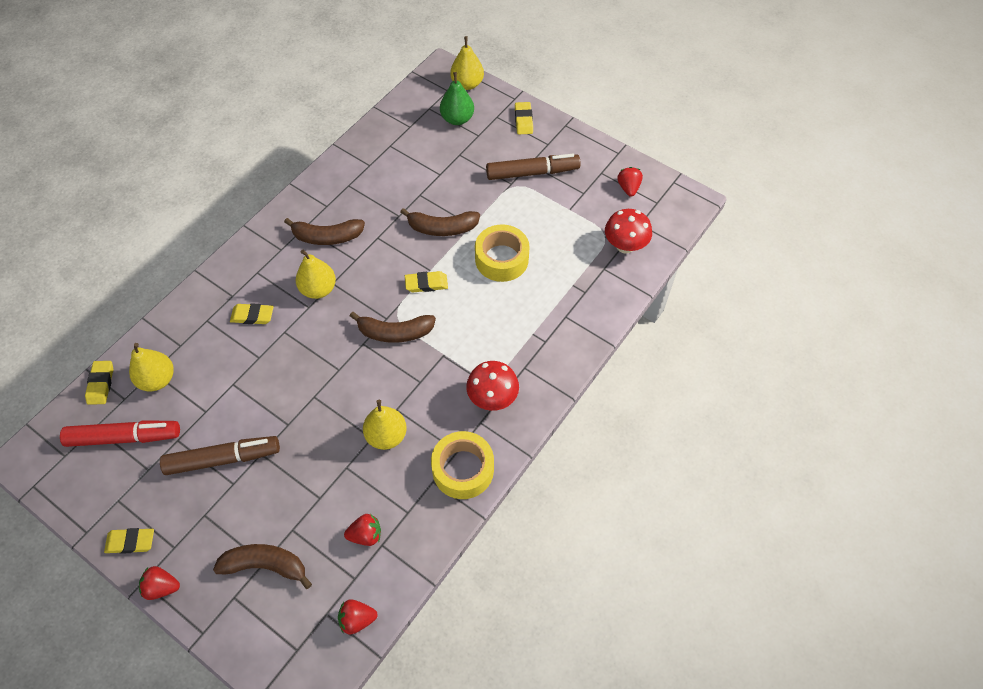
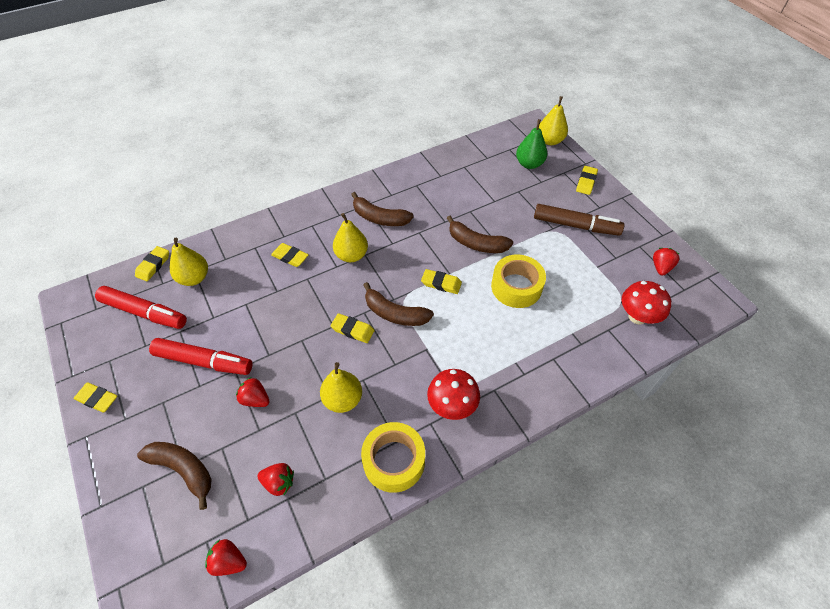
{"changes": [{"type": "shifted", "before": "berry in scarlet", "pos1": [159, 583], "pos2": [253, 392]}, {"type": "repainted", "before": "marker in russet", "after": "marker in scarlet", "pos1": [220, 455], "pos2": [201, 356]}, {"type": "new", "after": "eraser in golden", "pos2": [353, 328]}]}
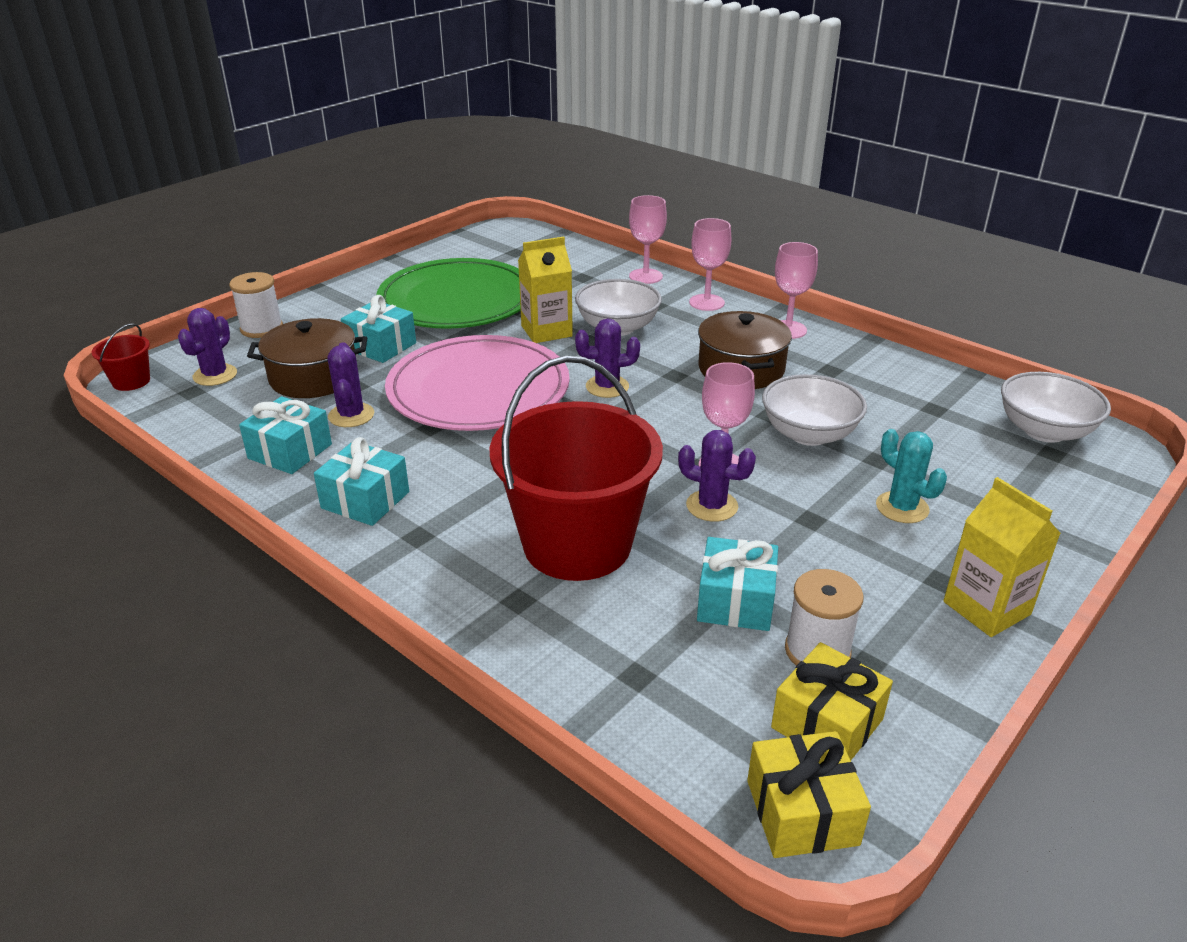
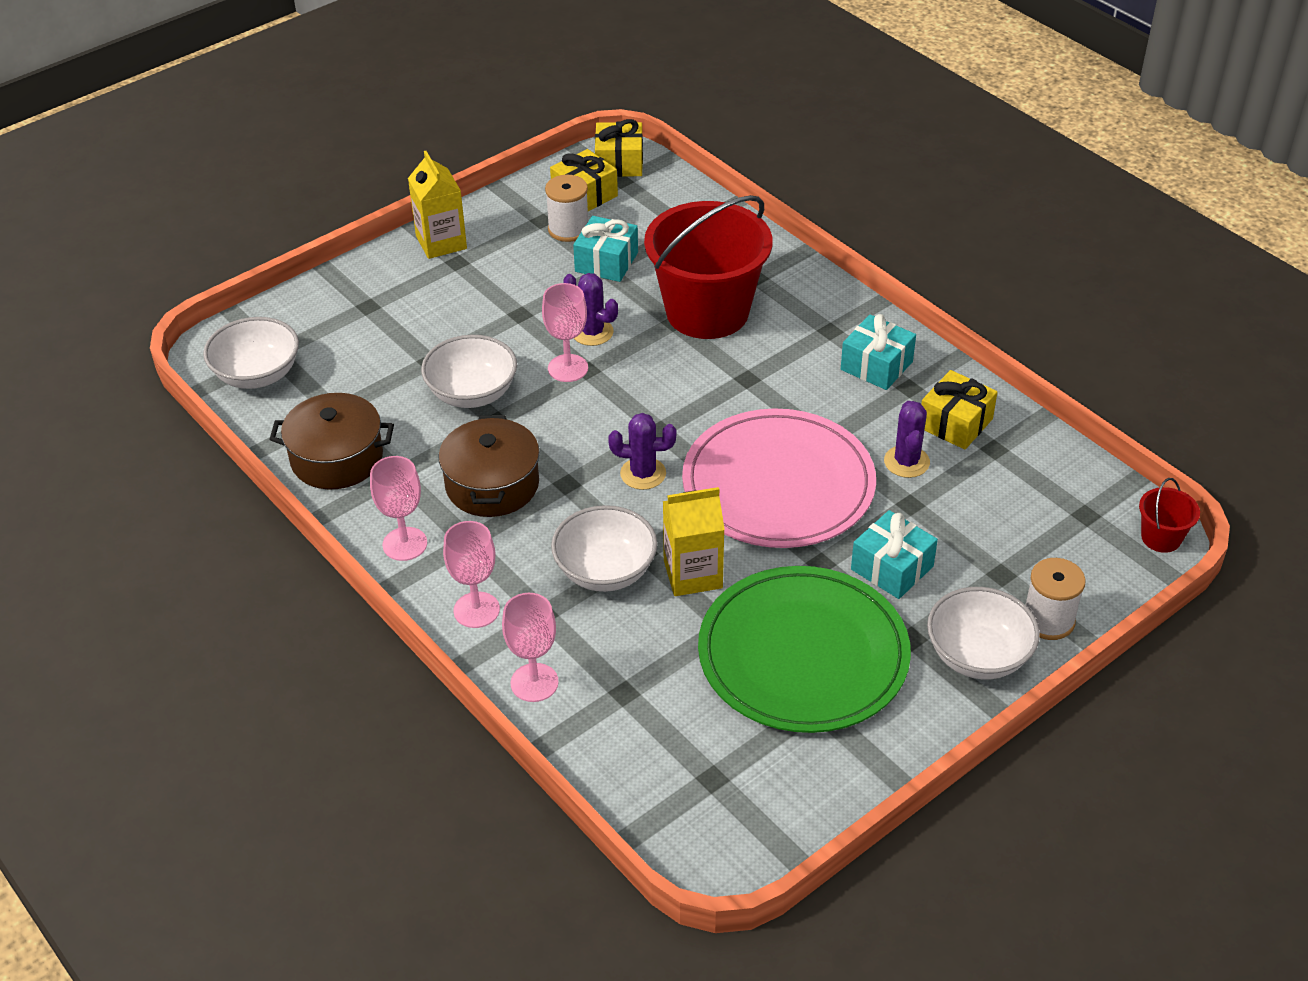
{"changes": [{"type": "gone", "before": "prickly plant in purple", "pos1": [207, 347]}, {"type": "repainted", "before": "wrapped gift in teal", "after": "wrapped gift in golden", "pos1": [285, 435], "pos2": [959, 409]}, {"type": "shifted", "before": "cooking pot in russet", "pos1": [307, 358], "pos2": [331, 441]}, {"type": "gone", "before": "prickly plant in teal", "pos1": [911, 476]}, {"type": "new", "after": "serving bowl in pure white", "pos2": [983, 633]}]}
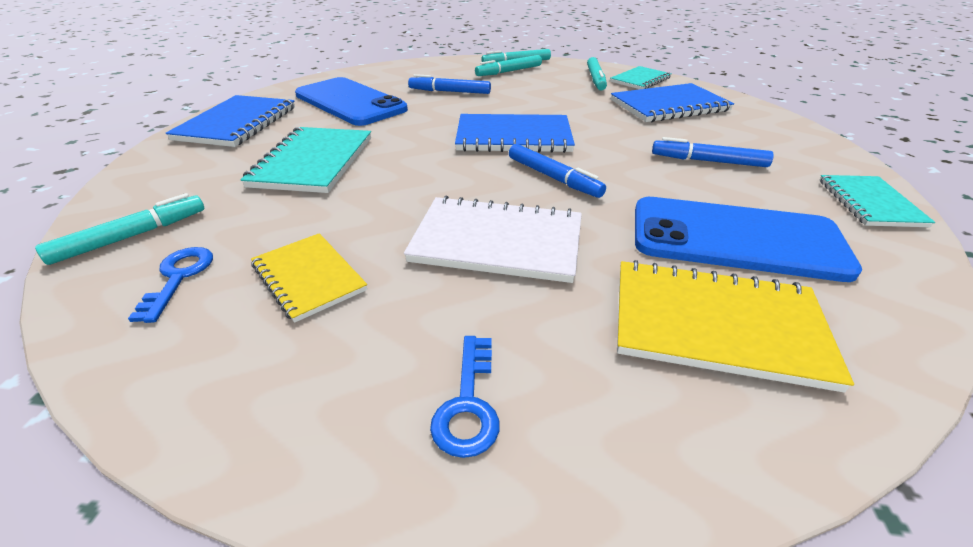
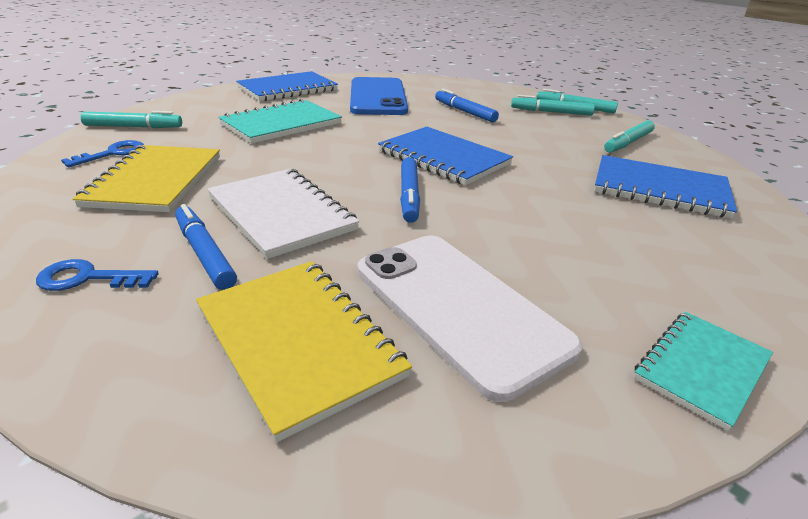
{"changes": [{"type": "scaled", "before": "notepad in golden", "pos1": [309, 278], "pos2": [146, 178], "scale": 1.57}, {"type": "rotated", "before": "latchkey in royal blue", "pos1": [465, 397], "pos2": [97, 275], "turn": 45}, {"type": "gone", "before": "notepad in teal", "pos1": [641, 77]}, {"type": "repainted", "before": "mobile phone in royal blue", "after": "mobile phone in pure white", "pos1": [748, 239], "pos2": [470, 318]}, {"type": "shifted", "before": "marker in royal blue", "pos1": [713, 152], "pos2": [206, 247]}]}
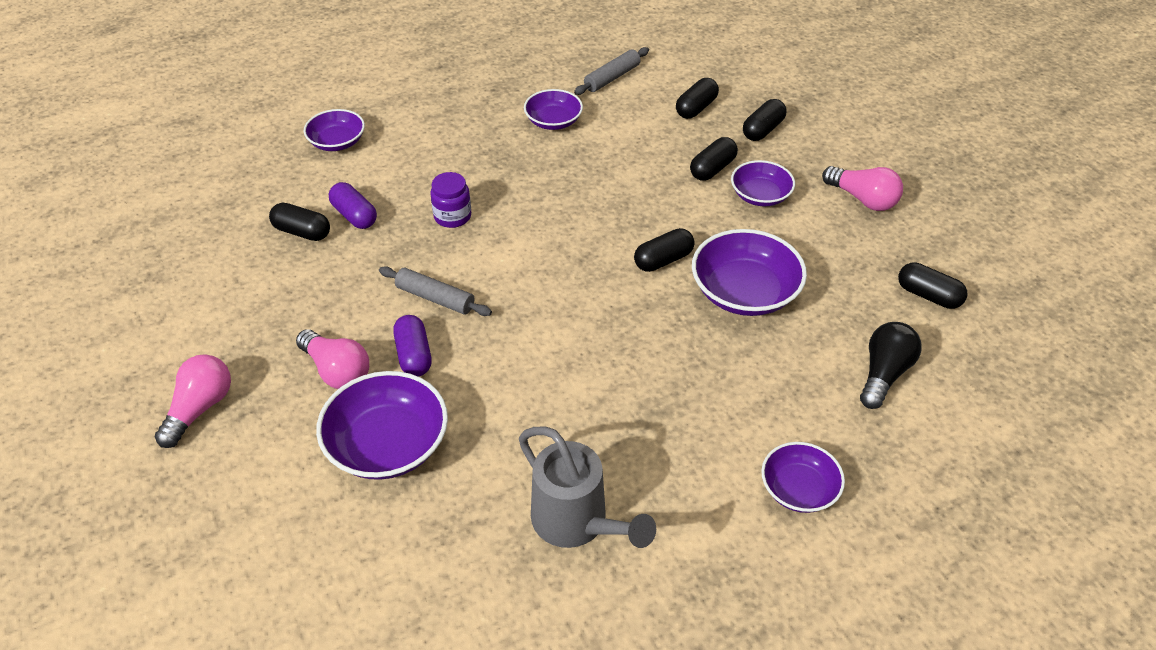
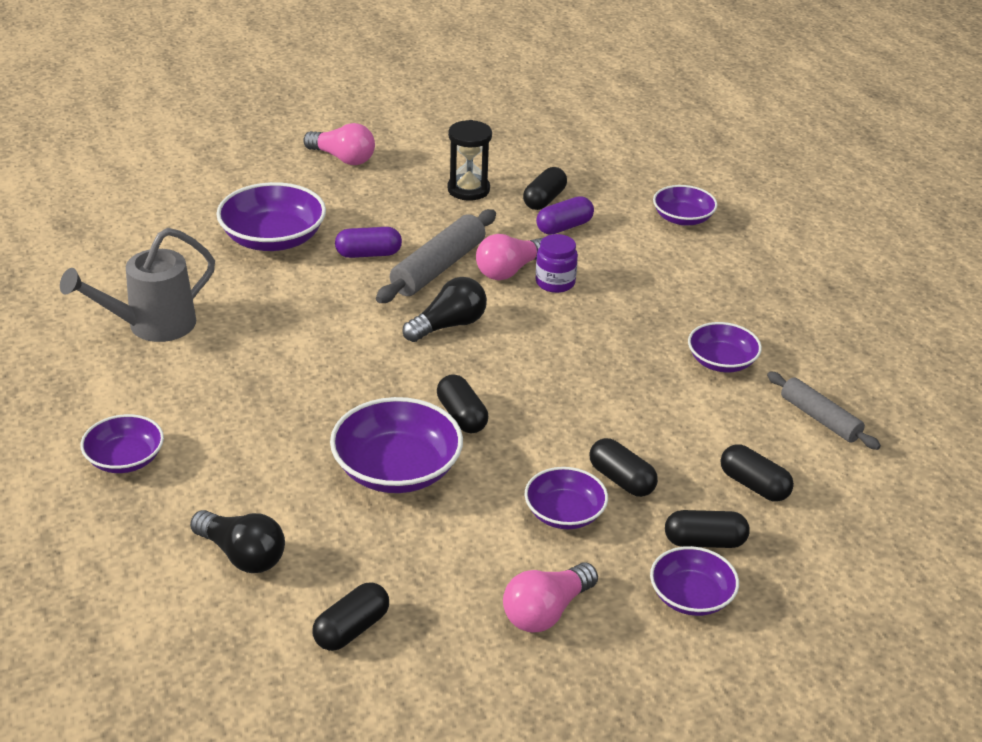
{"changes": [{"type": "shifted", "before": "bulb in rose-pink", "pos1": [332, 359], "pos2": [509, 257]}, {"type": "scaled", "before": "dough roller in gray", "pos1": [435, 291], "pos2": [436, 256], "scale": 1.53}, {"type": "rotated", "before": "pill shape in ebony", "pos1": [764, 120], "pos2": [707, 529], "turn": -45}, {"type": "new", "after": "bulb in ebony", "pos2": [444, 309]}, {"type": "new", "after": "sandglass in ebony", "pos2": [469, 160]}, {"type": "new", "after": "serving bowl in purple", "pos2": [694, 581]}]}
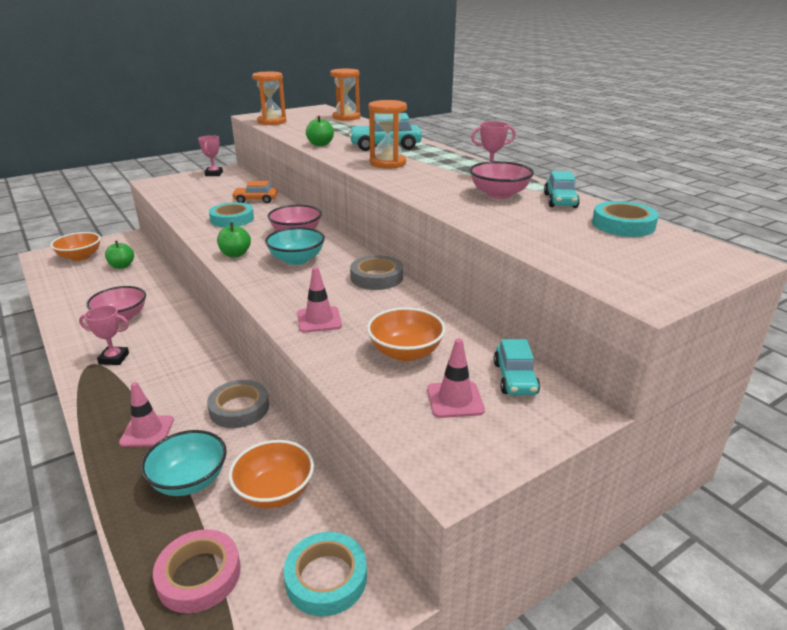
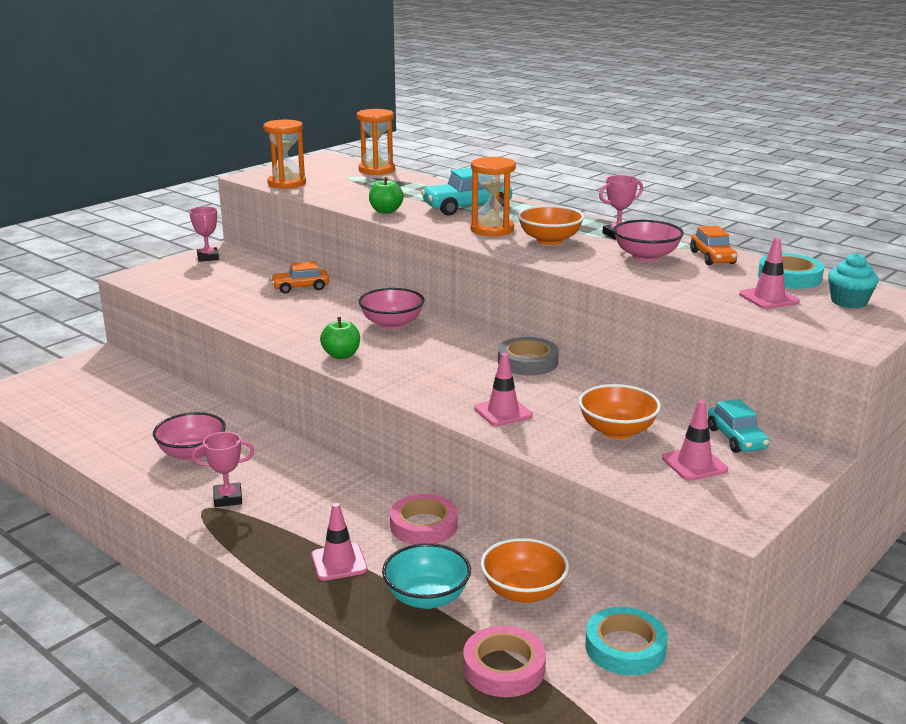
{"changes": [{"type": "shifted", "before": "serving bowl in orange", "pos1": [75, 246], "pos2": [551, 225]}, {"type": "gone", "before": "apple fruit in green", "pos1": [119, 255]}, {"type": "repainted", "before": "roll of tape in gray", "after": "roll of tape in rose-pink", "pos1": [238, 404], "pos2": [424, 519]}, {"type": "gone", "before": "roll of tape in teal", "pos1": [231, 214]}, {"type": "gone", "before": "serving bowl in teal", "pos1": [295, 246]}, {"type": "repainted", "before": "automobile in teal", "after": "automobile in orange", "pos1": [562, 189], "pos2": [713, 245]}, {"type": "new", "after": "road cone in rose-pink", "pos2": [769, 273]}, {"type": "new", "after": "cupcake in teal", "pos2": [853, 280]}]}
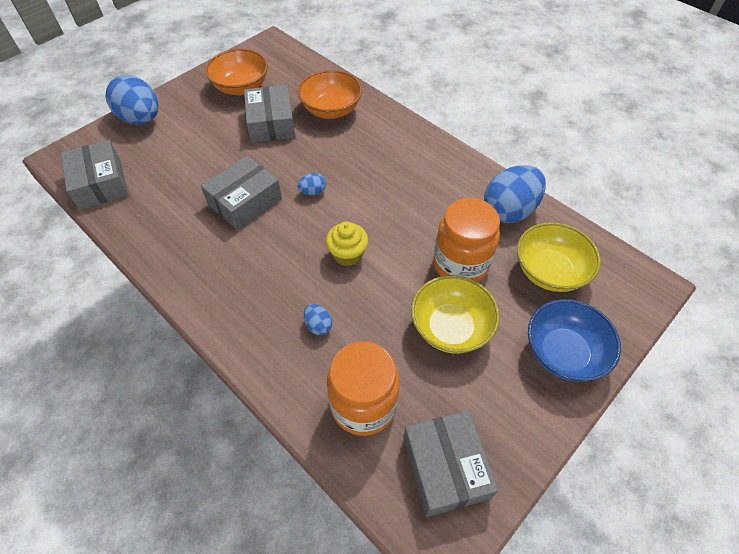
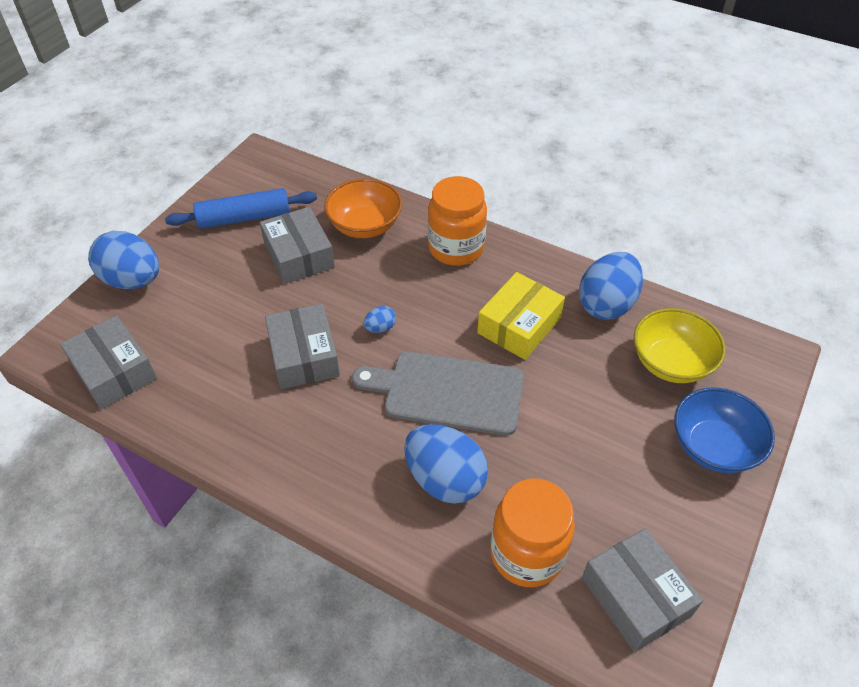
{"changes": [{"type": "rotated", "before": "parcel in gray", "pos1": [241, 192], "pos2": [302, 346], "turn": -45}, {"type": "swapped", "before": "serving bowl in orange", "after": "dough roller in royal blue", "pos1": [236, 72], "pos2": [241, 208]}, {"type": "scaled", "before": "egg in royal blue", "pos1": [318, 319], "pos2": [446, 464], "scale": 2.27}, {"type": "swapped", "before": "cupcake in golden", "after": "bread board in gray", "pos1": [347, 243], "pos2": [438, 393]}, {"type": "gone", "before": "serving bowl in golden", "pos1": [455, 314]}, {"type": "shifted", "before": "jar in orange", "pos1": [466, 240], "pos2": [457, 221]}, {"type": "new", "after": "parcel in golden", "pos2": [521, 316]}]}
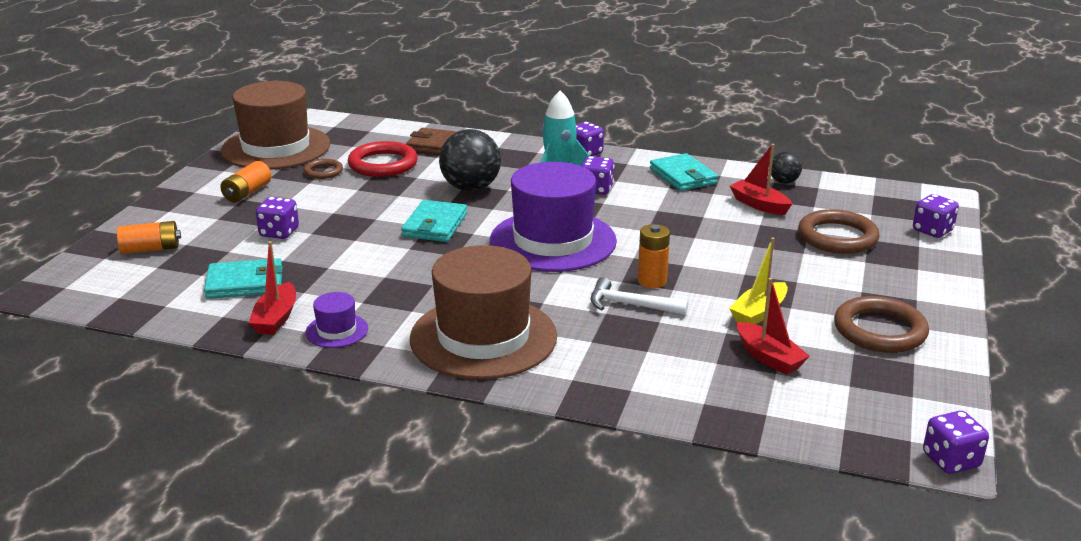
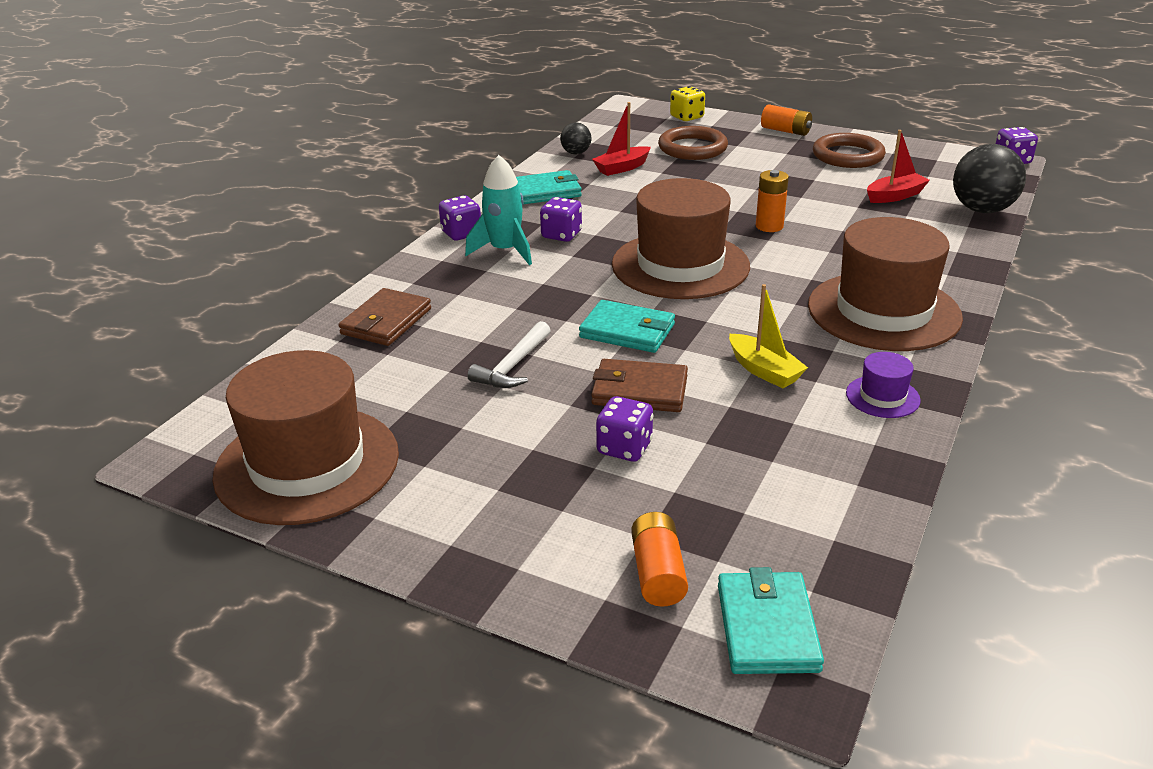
{"changes": [{"type": "shifted", "before": "wallet in teal", "pos1": [243, 278], "pos2": [771, 620]}, {"type": "shifted", "before": "AA battery in orange", "pos1": [246, 182], "pos2": [786, 120]}, {"type": "gone", "before": "sailboat in scarlet", "pos1": [272, 288]}, {"type": "gone", "before": "hoop in russet", "pos1": [323, 169]}, {"type": "gone", "before": "hoop in scarlet", "pos1": [383, 159]}, {"type": "shifted", "before": "sphere in ebony", "pos1": [470, 160], "pos2": [989, 178]}, {"type": "repainted", "before": "top hat in purple", "after": "top hat in russet", "pos1": [553, 217], "pos2": [681, 238]}, {"type": "shifted", "before": "hammer in pure white", "pos1": [639, 296], "pos2": [509, 354]}, {"type": "shifted", "before": "sailboat in golden", "pos1": [758, 280], "pos2": [768, 336]}, {"type": "repainted", "before": "dice in purple", "after": "dice in golden", "pos1": [936, 216], "pos2": [687, 103]}, {"type": "new", "after": "wallet in russet", "pos2": [639, 385]}]}
